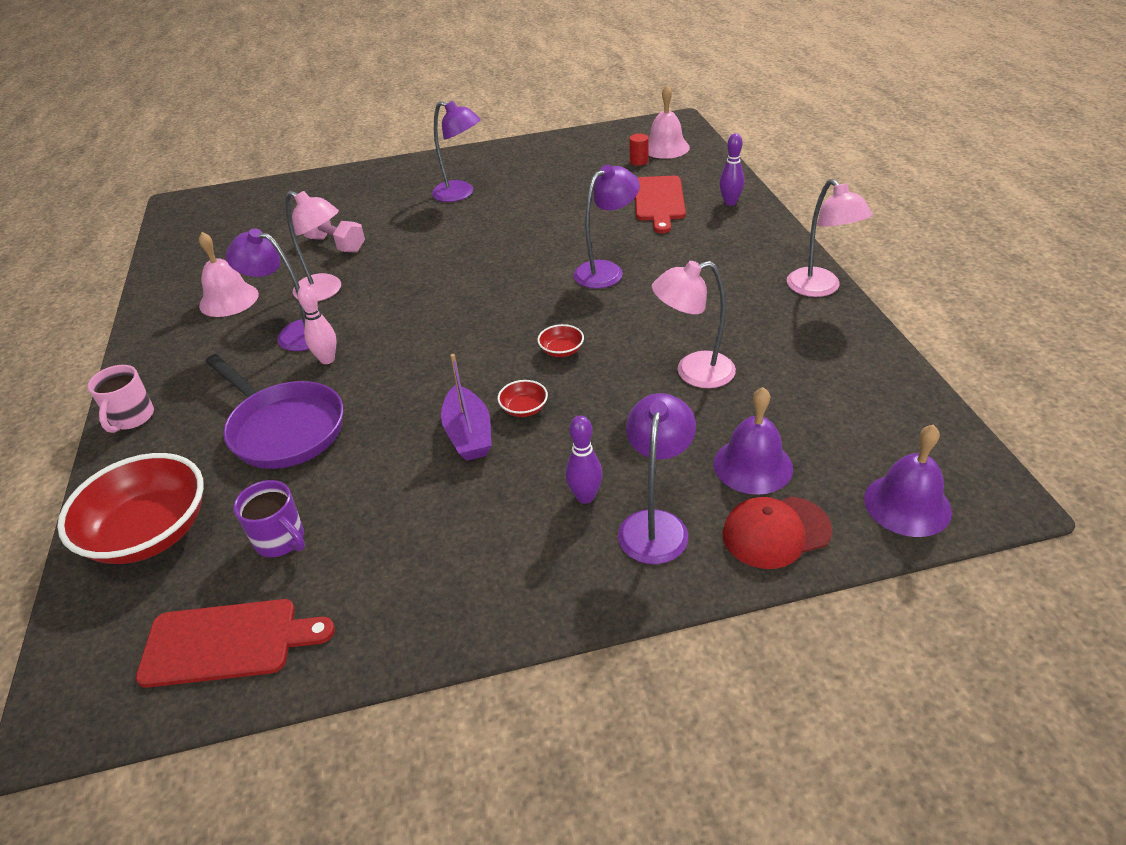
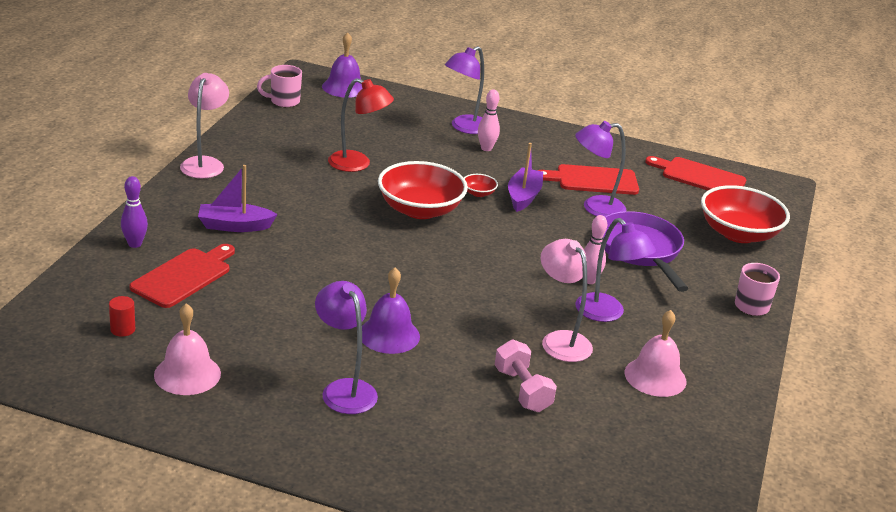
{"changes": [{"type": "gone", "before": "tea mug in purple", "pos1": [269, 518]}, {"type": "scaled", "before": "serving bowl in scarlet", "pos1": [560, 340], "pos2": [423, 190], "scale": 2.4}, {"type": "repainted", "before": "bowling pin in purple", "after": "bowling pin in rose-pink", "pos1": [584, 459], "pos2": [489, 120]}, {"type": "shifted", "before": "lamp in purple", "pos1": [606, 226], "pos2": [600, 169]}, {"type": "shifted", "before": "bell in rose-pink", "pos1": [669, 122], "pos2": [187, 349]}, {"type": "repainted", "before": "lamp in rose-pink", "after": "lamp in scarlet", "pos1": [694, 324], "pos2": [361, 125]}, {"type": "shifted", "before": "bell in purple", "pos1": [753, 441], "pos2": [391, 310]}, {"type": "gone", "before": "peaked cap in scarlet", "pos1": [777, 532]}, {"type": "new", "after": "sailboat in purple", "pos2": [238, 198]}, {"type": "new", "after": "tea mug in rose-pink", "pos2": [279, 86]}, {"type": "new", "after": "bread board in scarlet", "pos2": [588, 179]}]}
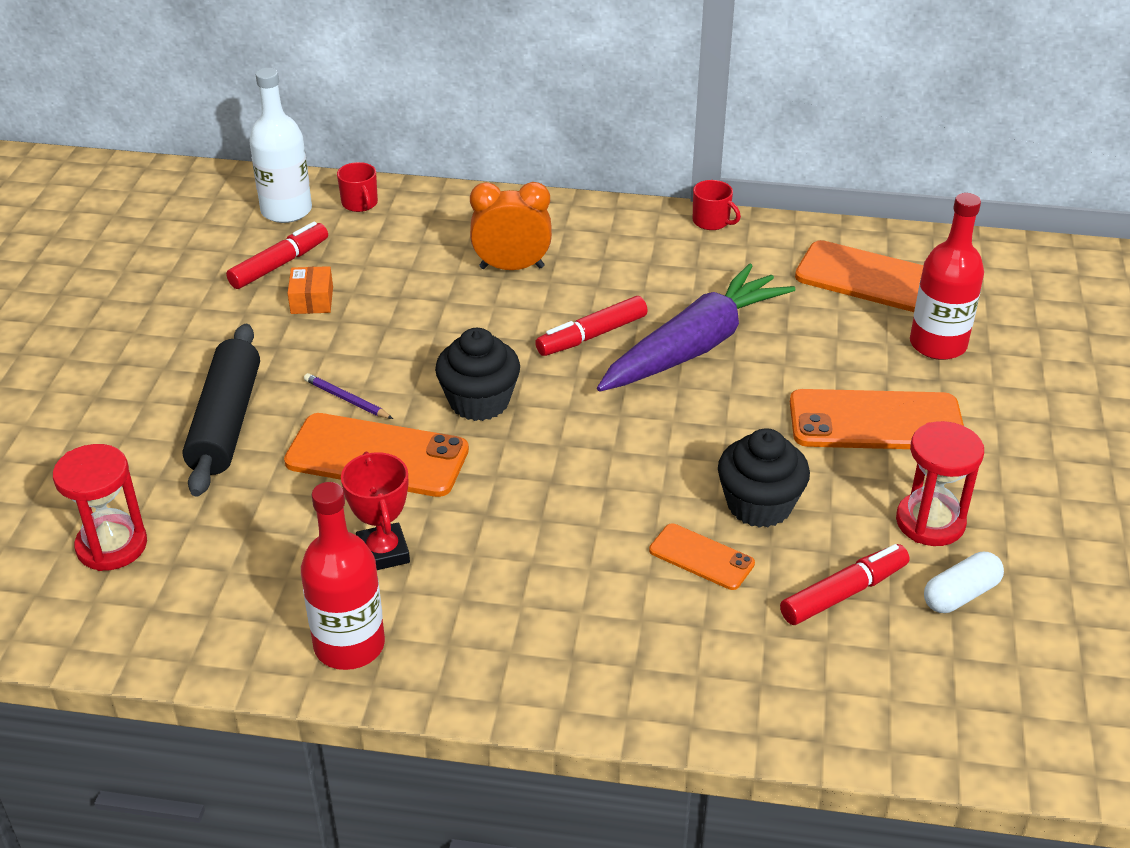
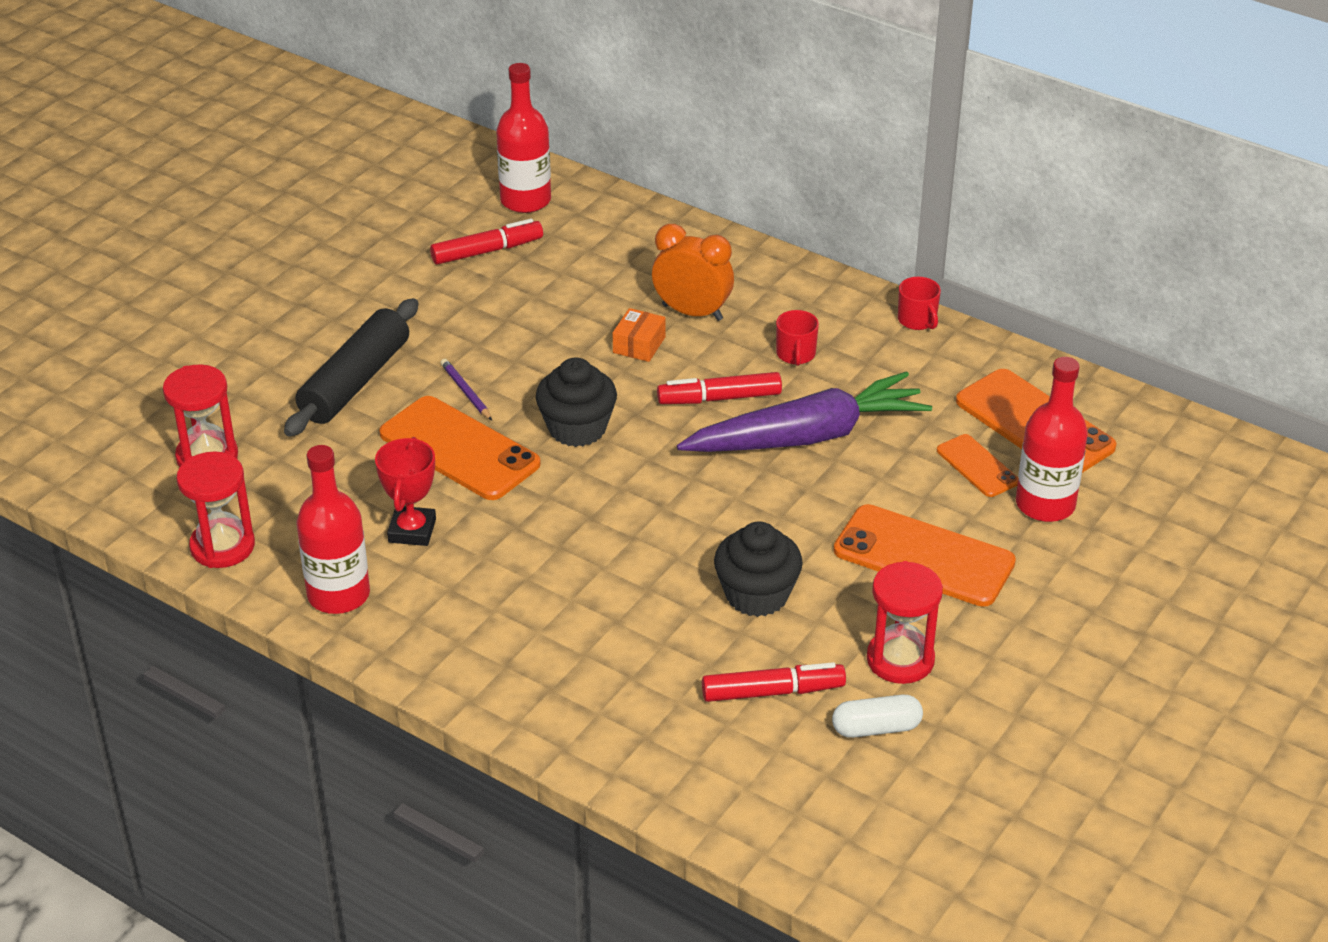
{"changes": [{"type": "repainted", "before": "drink bottle in pure white", "after": "drink bottle in scarlet", "pos1": [280, 145], "pos2": [523, 138]}, {"type": "shifted", "before": "parcel in orange", "pos1": [310, 290], "pos2": [639, 335]}, {"type": "shifted", "before": "tea mug in scarlet", "pos1": [357, 187], "pos2": [797, 338]}, {"type": "shifted", "before": "mobile phone in orange", "pos1": [702, 556], "pos2": [977, 465]}, {"type": "new", "after": "sandglass in scarlet", "pos2": [216, 510]}]}
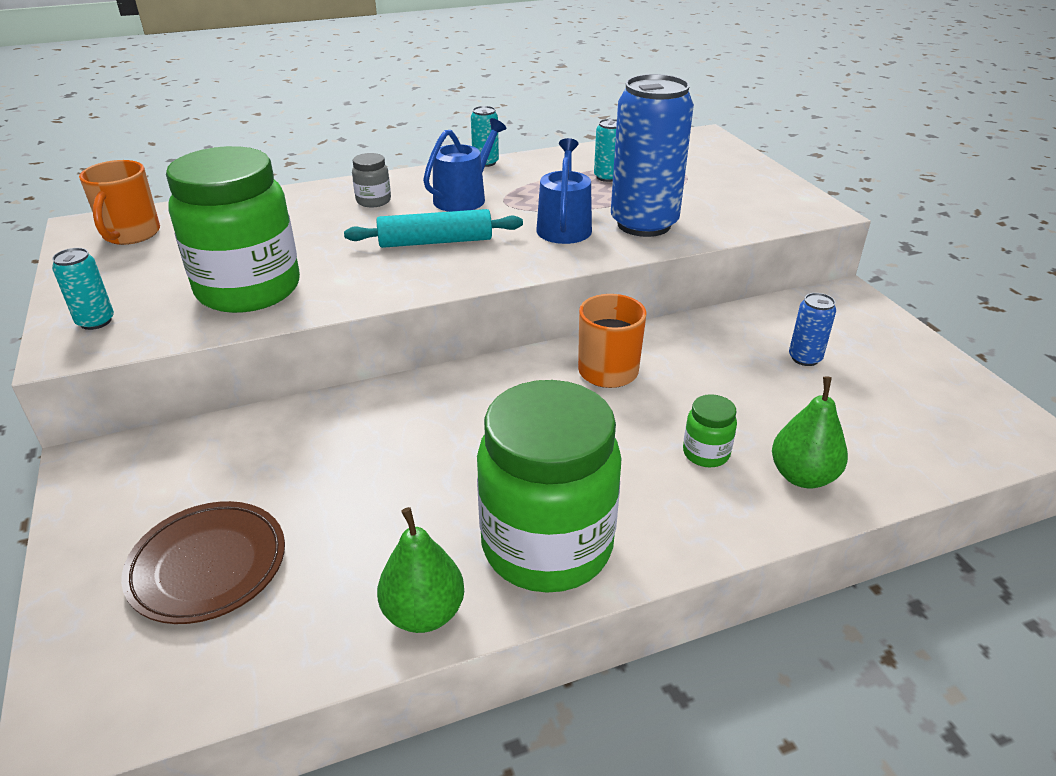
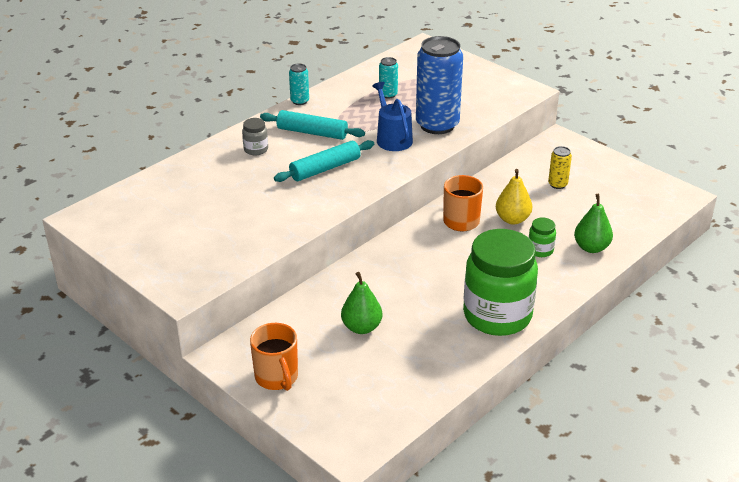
{"changes": [{"type": "gone", "before": "can in teal", "pos1": [83, 289]}, {"type": "shifted", "before": "tea mug in orange", "pos1": [119, 202], "pos2": [274, 357]}, {"type": "gone", "before": "dinner plate in russet", "pos1": [203, 562]}, {"type": "gone", "before": "jar in green", "pos1": [233, 229]}, {"type": "shifted", "before": "pear fruit in green", "pos1": [420, 570], "pos2": [361, 303]}, {"type": "swapped", "before": "watering pot in royal blue", "after": "dough roller in teal", "pos1": [465, 165], "pos2": [312, 125]}, {"type": "repainted", "before": "can in royal blue", "after": "can in golden", "pos1": [812, 329], "pos2": [560, 167]}, {"type": "new", "after": "pear fruit in golden", "pos2": [514, 197]}]}
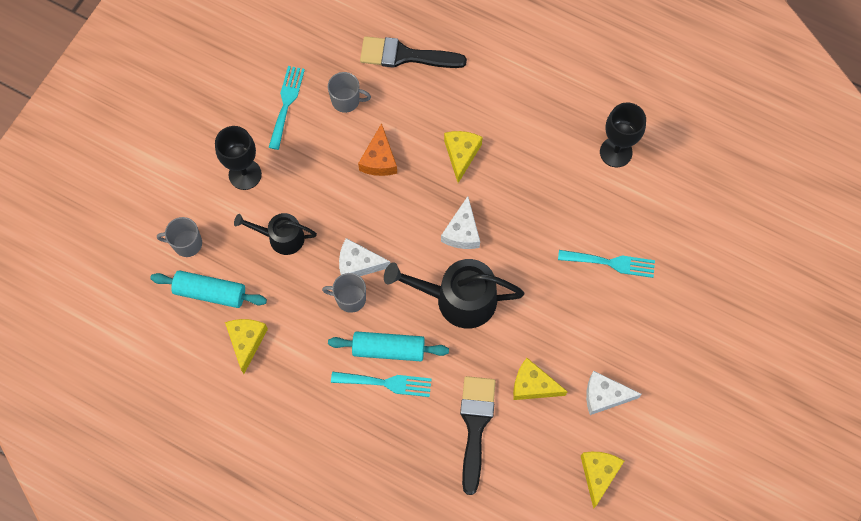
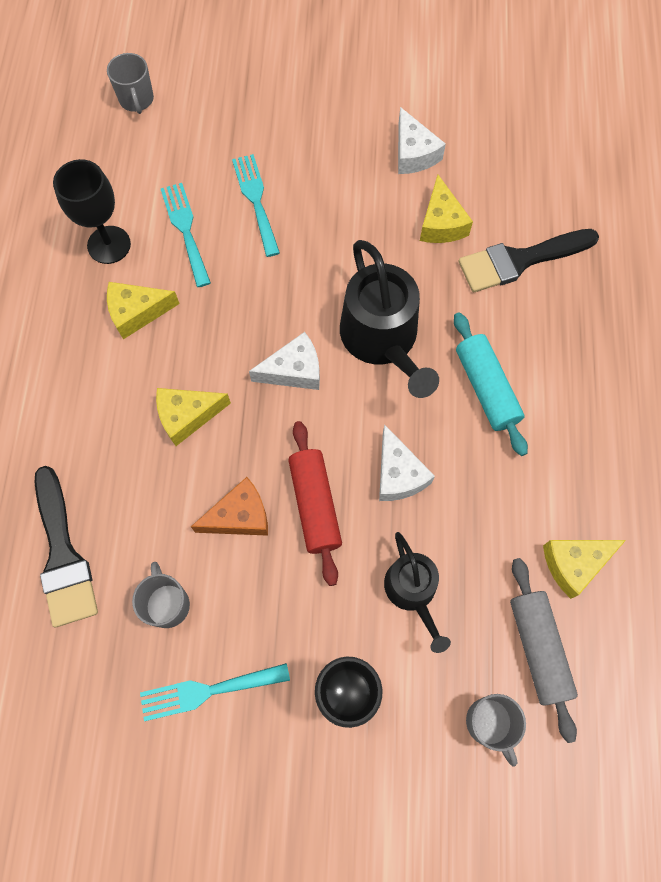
{"changes": [{"type": "repainted", "before": "dough roller in teal", "after": "dough roller in gray", "pos1": [208, 289], "pos2": [544, 650]}, {"type": "shifted", "before": "tea mug in gray", "pos1": [344, 293], "pos2": [130, 83]}, {"type": "shifted", "before": "fork in teal", "pos1": [381, 384], "pos2": [186, 235]}, {"type": "shifted", "before": "piece of cheese in golden", "pos1": [602, 480], "pos2": [143, 310]}, {"type": "new", "after": "dough roller in scarlet", "pos2": [315, 503]}]}
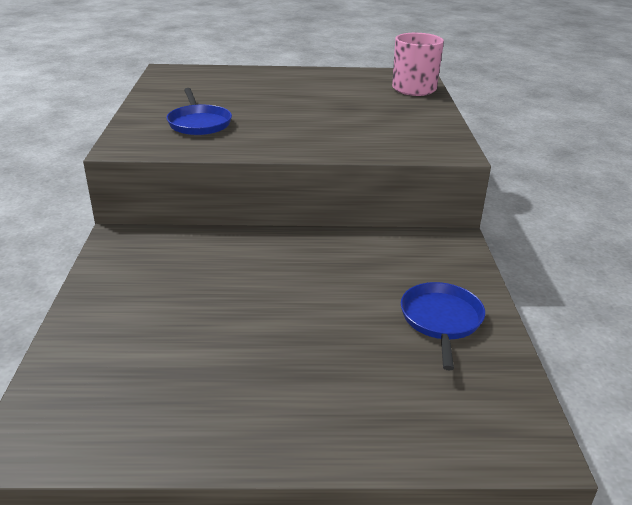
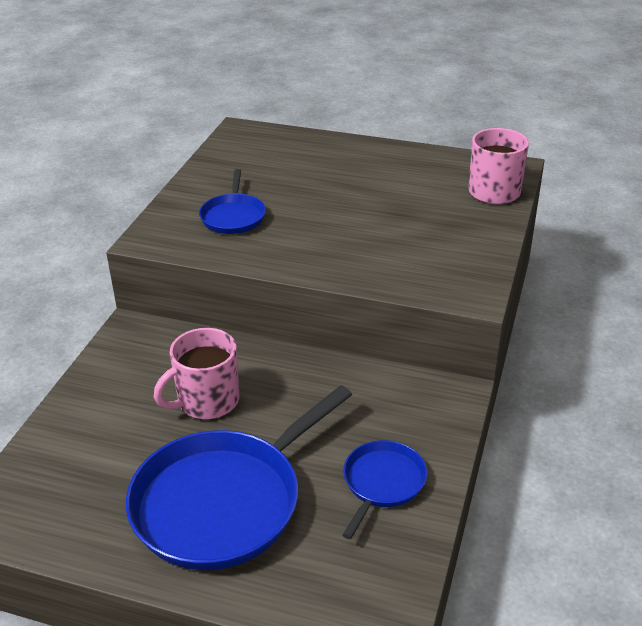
{"changes": [{"type": "new", "after": "frying pan in royal blue", "pos2": [239, 477]}, {"type": "new", "after": "tea mug in rose-pink", "pos2": [196, 373]}]}
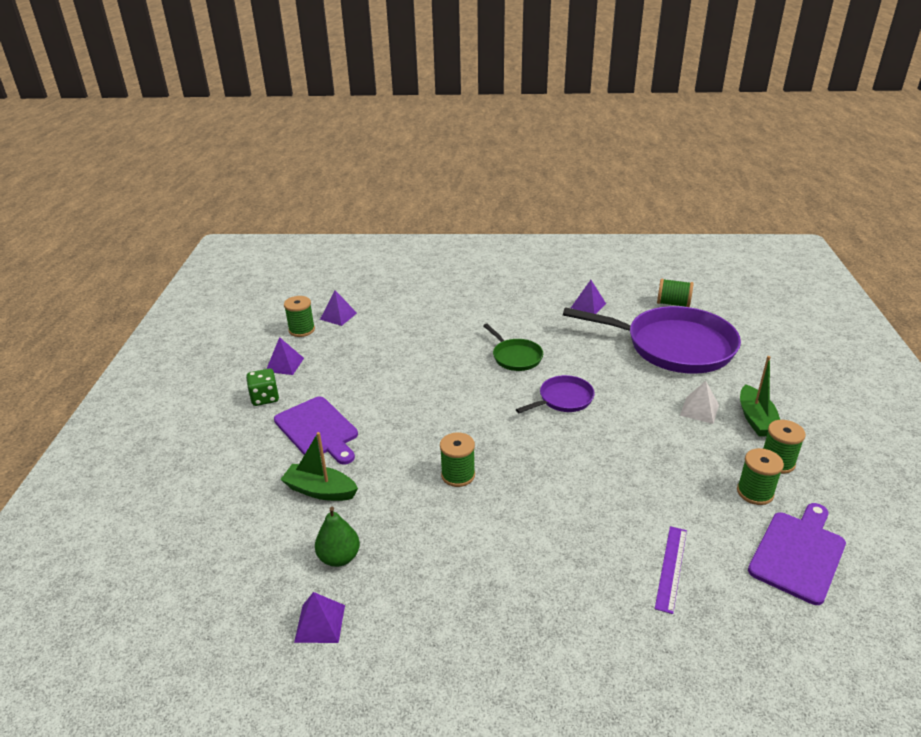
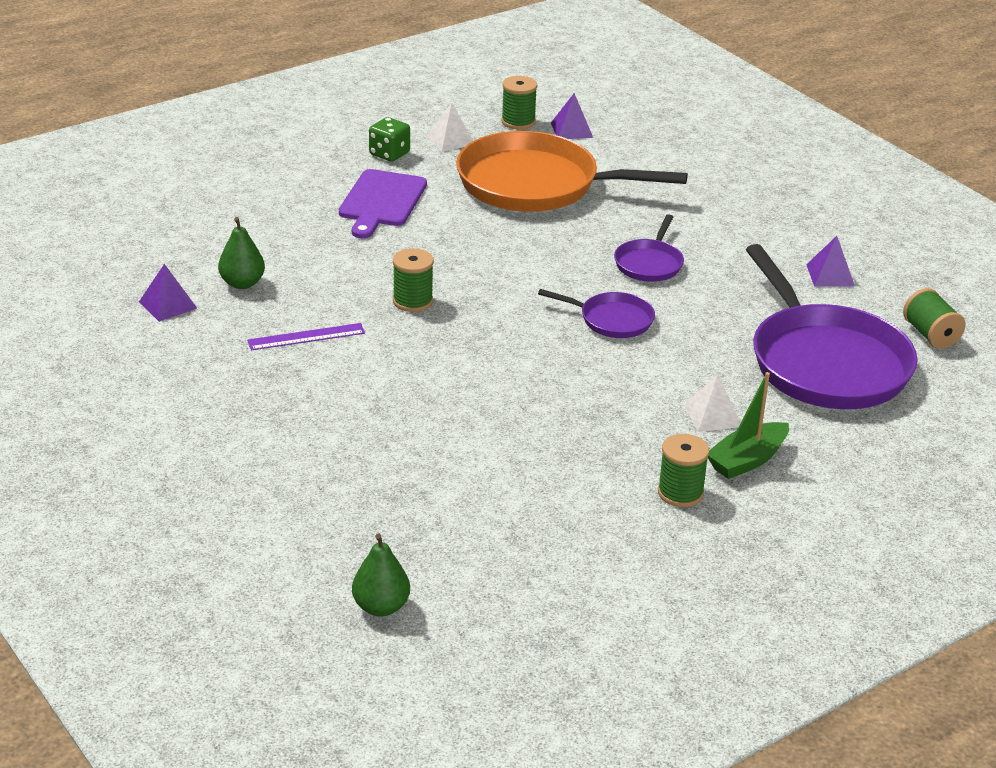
{"changes": [{"type": "repainted", "before": "solid pyramid in purple", "after": "solid pyramid in pure white", "pos1": [285, 356], "pos2": [450, 127]}, {"type": "gone", "before": "sailboat in green", "pos1": [319, 466]}, {"type": "repainted", "before": "frying pan in green", "after": "frying pan in purple", "pos1": [513, 347], "pos2": [649, 248]}, {"type": "shifted", "before": "straightedge in purple", "pos1": [671, 570], "pos2": [306, 336]}, {"type": "gone", "before": "bobbin in green", "pos1": [760, 476]}, {"type": "gone", "before": "bread board in purple", "pos1": [797, 554]}, {"type": "new", "after": "pear fruit in green", "pos2": [381, 575]}, {"type": "new", "after": "frying pan in orange", "pos2": [572, 171]}]}
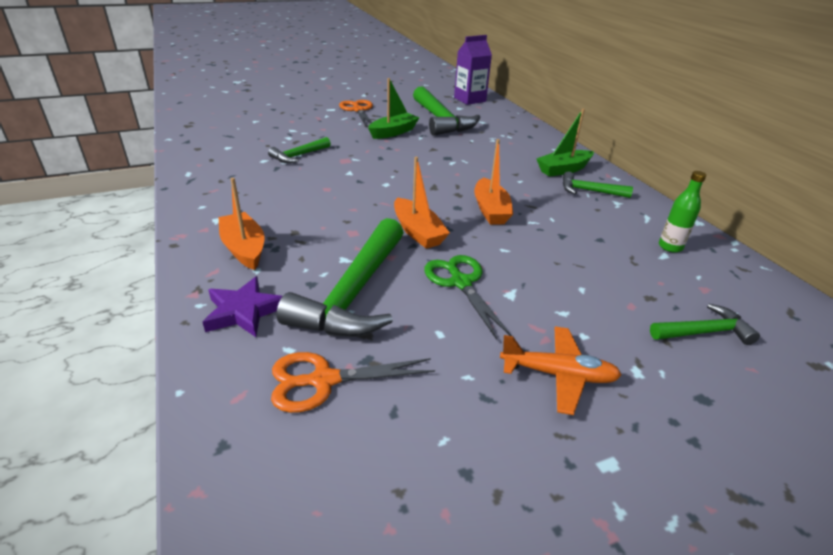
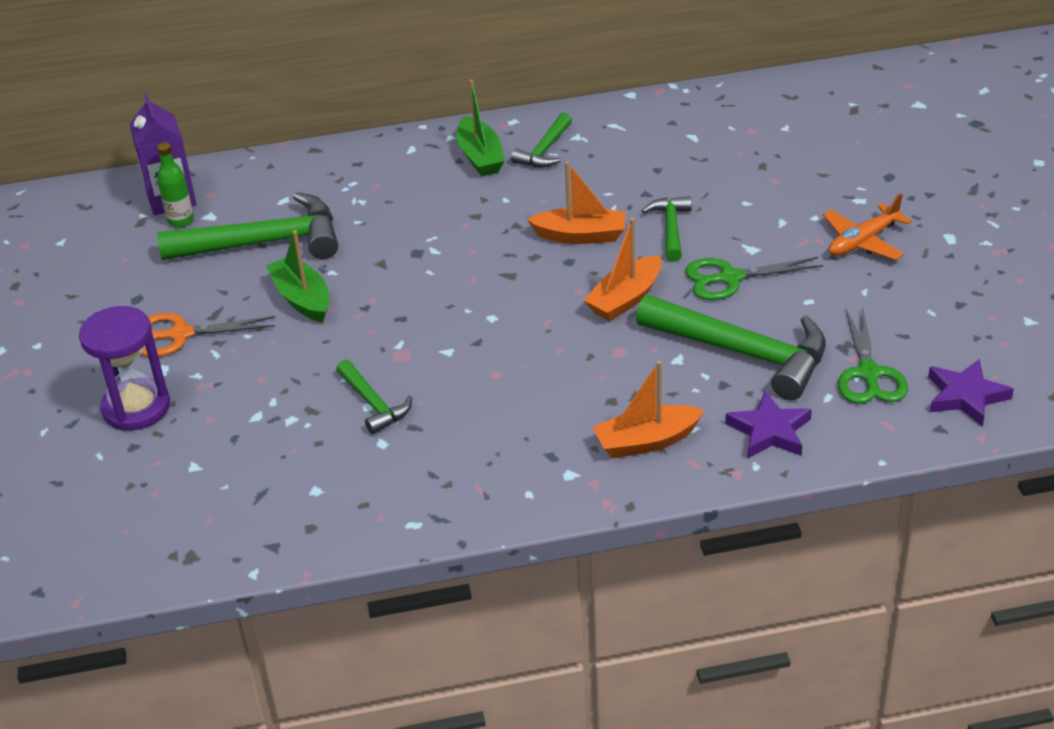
{"changes": [{"type": "repainted", "before": "pair of scissors in orange", "after": "pair of scissors in green", "pos1": [353, 382], "pos2": [873, 355]}, {"type": "rotated", "before": "sailboat in orange", "pos1": [422, 203], "pos2": [622, 269], "turn": 150}, {"type": "rotated", "before": "aeroplane in orange", "pos1": [561, 370], "pos2": [867, 226], "turn": -150}, {"type": "shifted", "before": "hammer in green", "pos1": [705, 324], "pos2": [667, 228]}, {"type": "shifted", "before": "drink bottle in green", "pos1": [683, 212], "pos2": [175, 185]}, {"type": "new", "after": "sandglass in purple", "pos2": [124, 368]}, {"type": "new", "after": "star shape in purple", "pos2": [971, 393]}]}
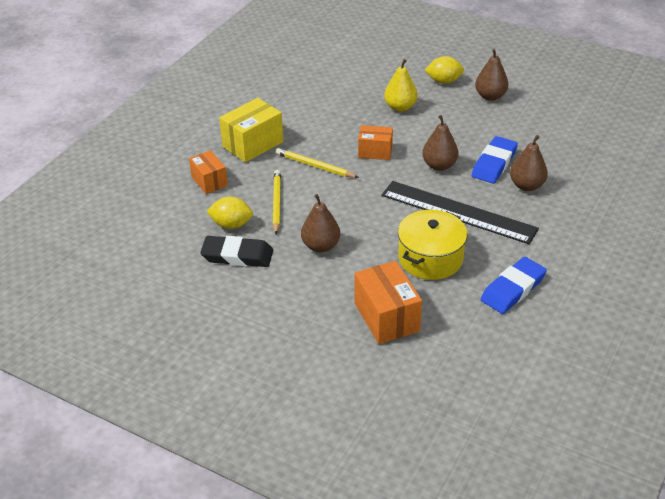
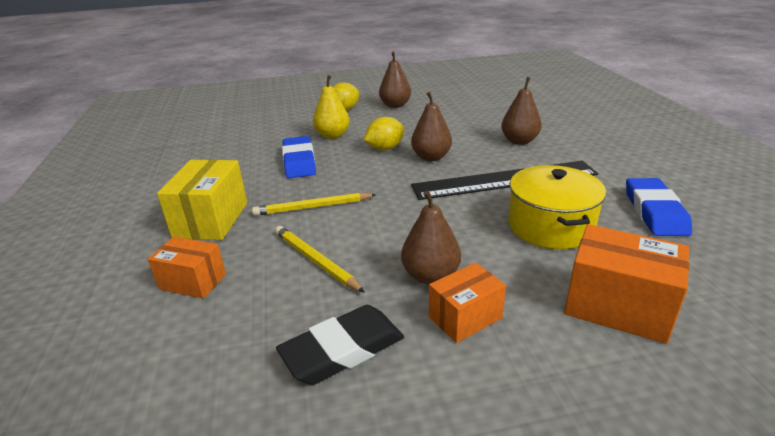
{"changes": [{"type": "shifted", "before": "toy lemon in golden", "pos1": [230, 212], "pos2": [384, 133]}, {"type": "shifted", "before": "parcel in orange", "pos1": [375, 142], "pos2": [467, 303]}, {"type": "shifted", "before": "eraser in royal blue", "pos1": [494, 159], "pos2": [299, 157]}]}
